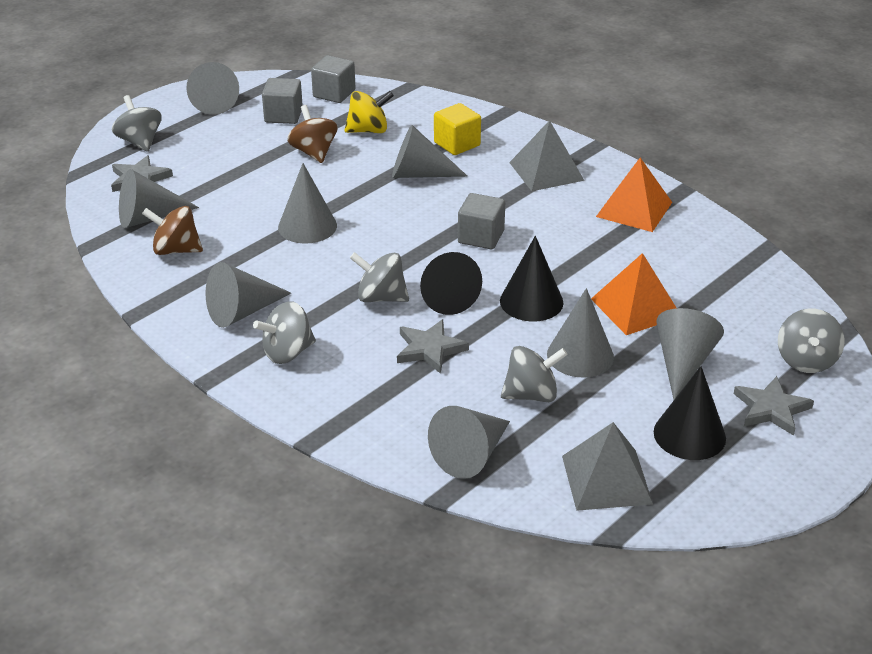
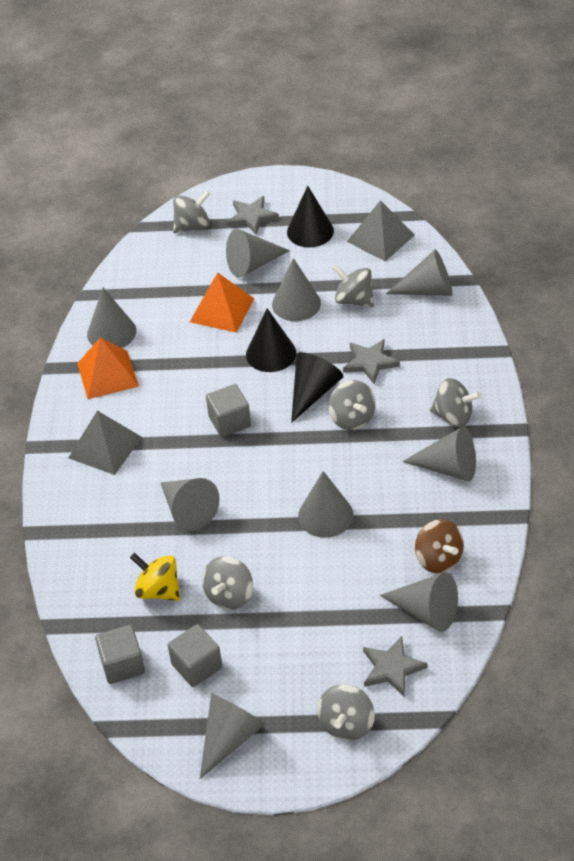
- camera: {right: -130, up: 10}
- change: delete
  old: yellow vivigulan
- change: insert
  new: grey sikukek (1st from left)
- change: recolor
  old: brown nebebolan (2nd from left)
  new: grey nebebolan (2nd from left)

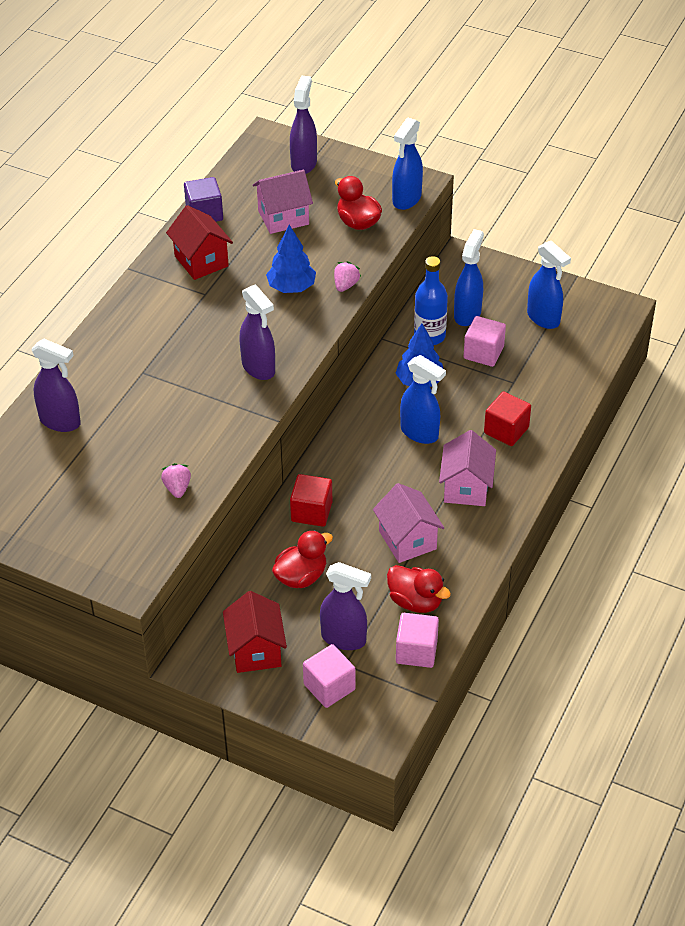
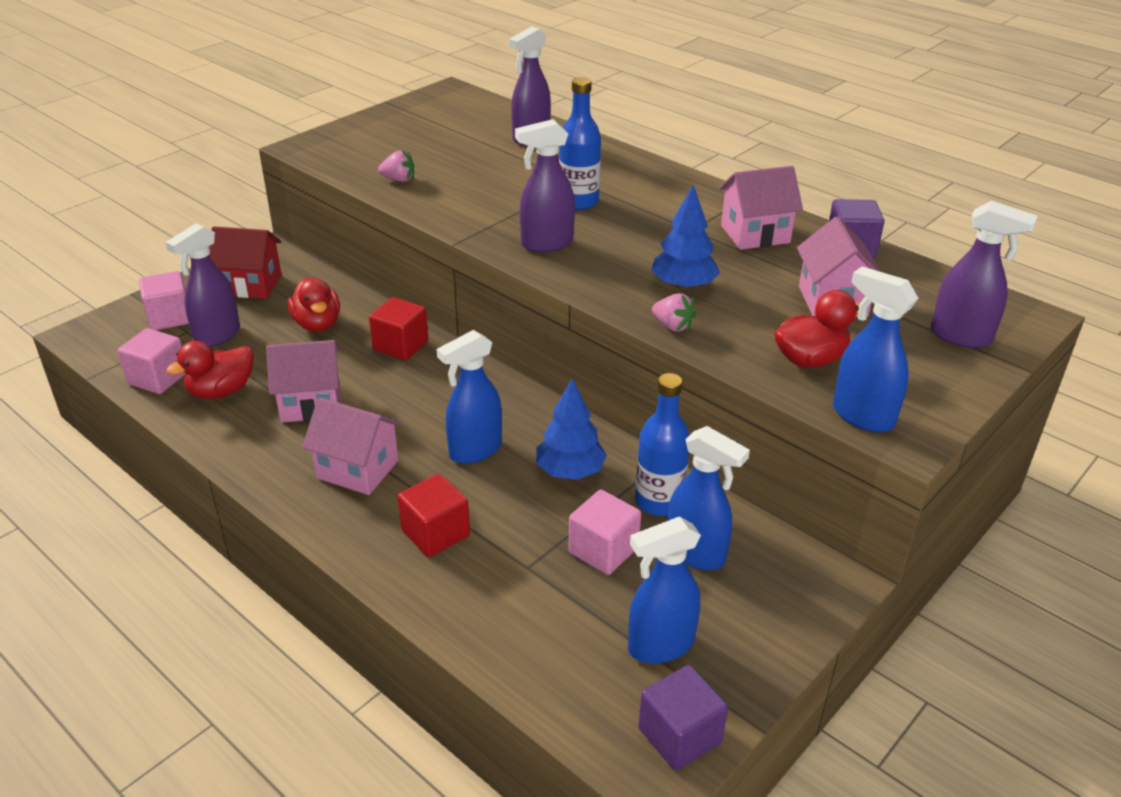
- camera: {right: 105, up: -10}
- change: insert
  new: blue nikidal (1st from left)
- change: insert
  new: purple vivigulan (1st from left)
- change: recolor
  old: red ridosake (1st from left)
  new: pink ridosake (3rd from left)

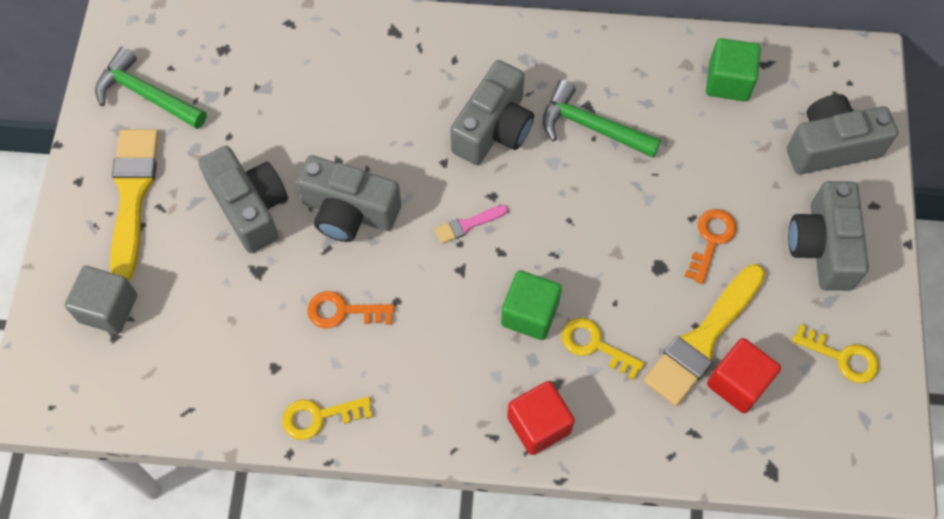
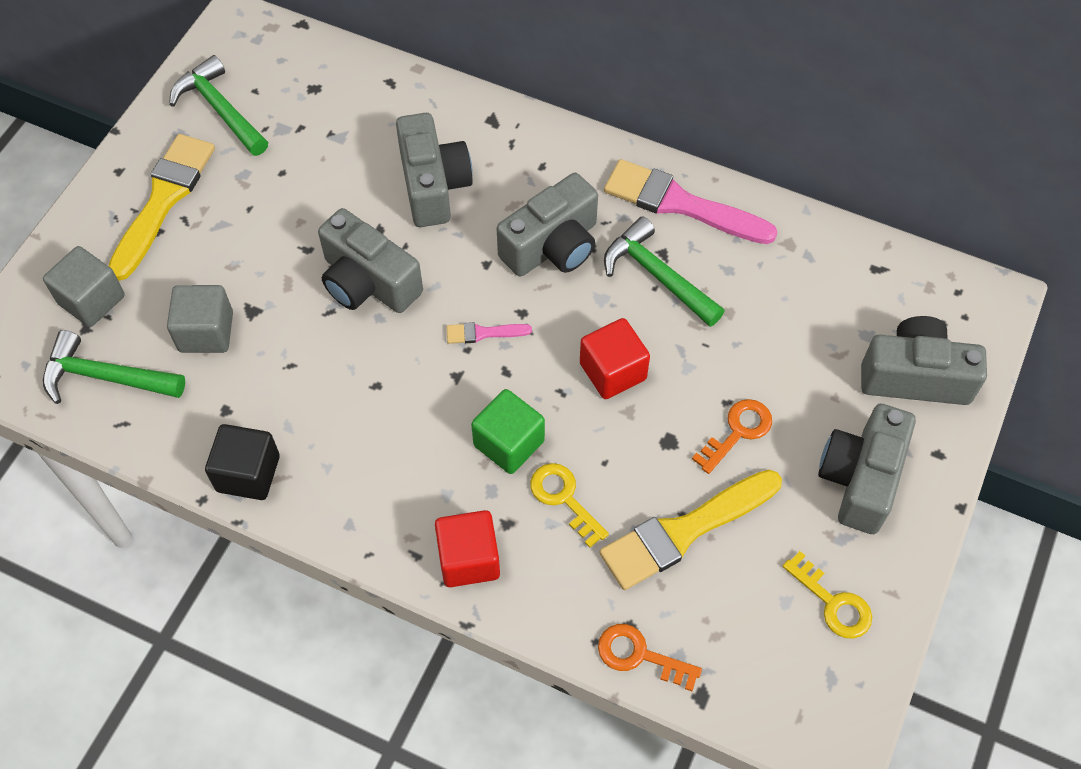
- camera: {right: 20, up: -5}
- change: delete
  old: green vivigulan (2nd from left)
- change: insert
  new: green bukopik (1st from left)
- change: insert
  new: grey vivigulan (2nd from left)
- change: insert
  new: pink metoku (2nd from left)
- change: move
  old: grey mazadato (1st from left in the first image)
  new: grey mazadato (2nd from left)
- change: move
  old: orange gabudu (1st from left)
- change: move
  old: red vivigulan (2nd from left)
- change: replace
  old: yellow gabudu (1st from left)
  new: black vivigulan

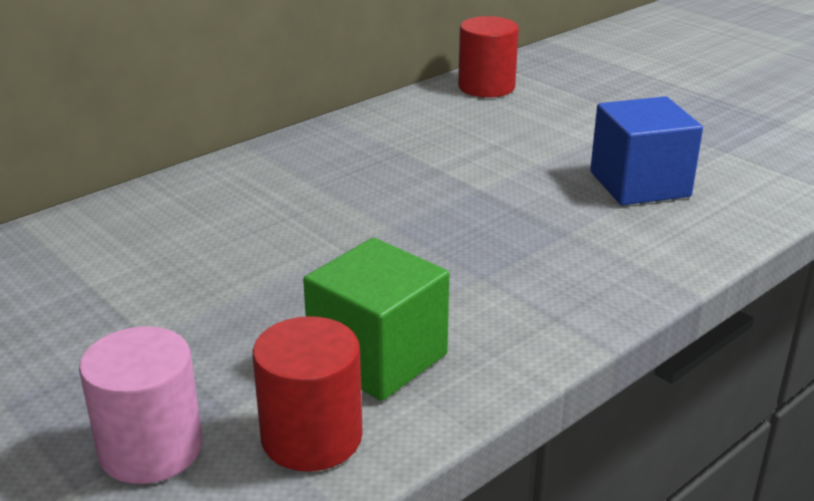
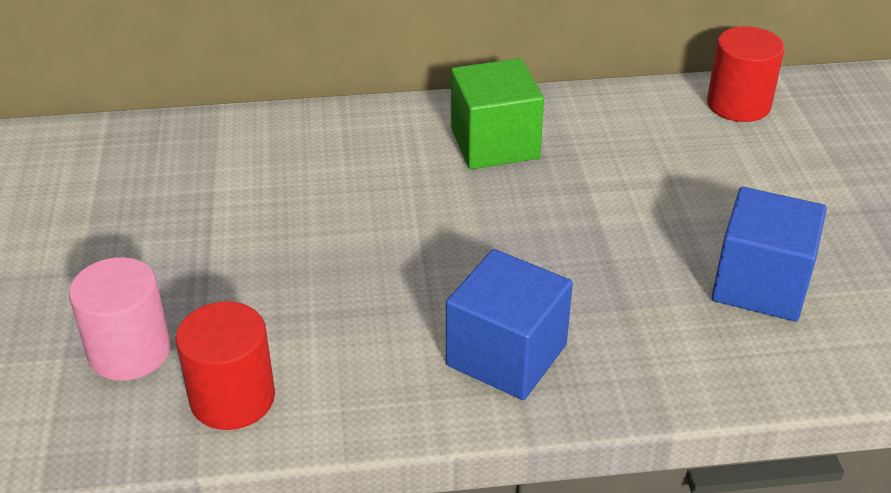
- camera: {right: 35, up: 10}
- change: insert
  new: blue vivigulan (1st from left)
- change: move
  old: green vivigulan

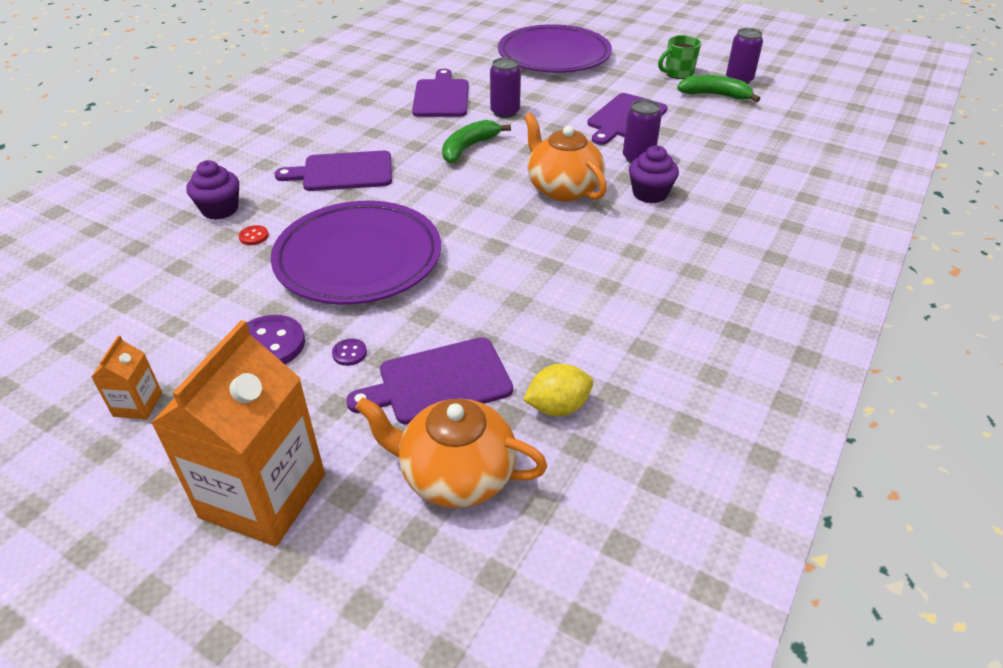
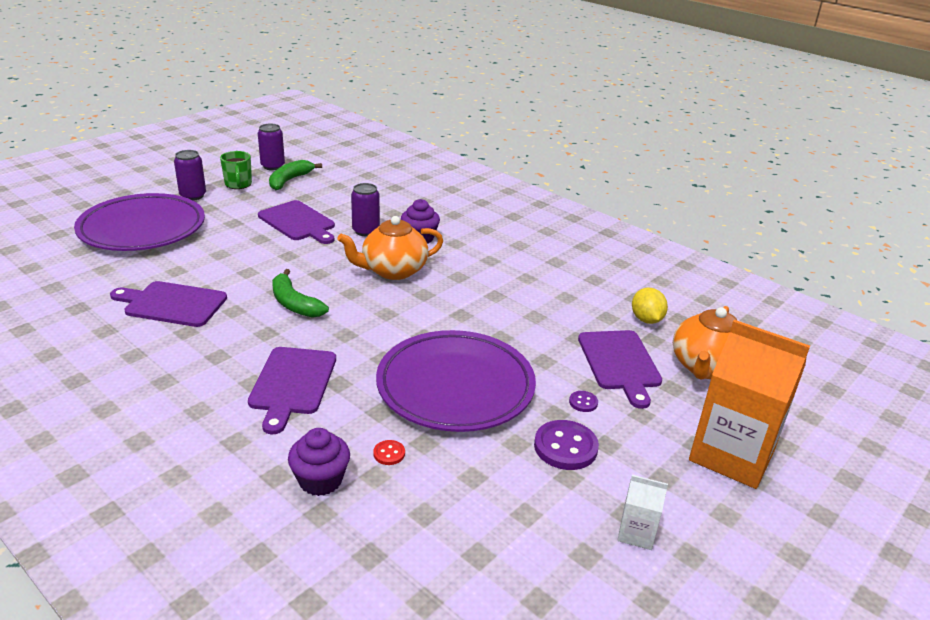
- camera: {right: -80, up: -10}
- change: move
  old: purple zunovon (1st from left)
- change: recolor
  old: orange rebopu (1st from left)
  new: white rebopu

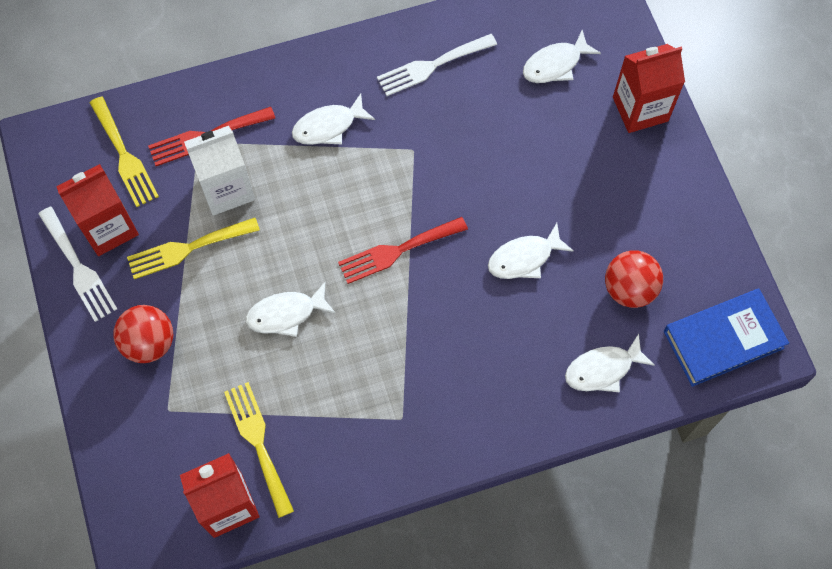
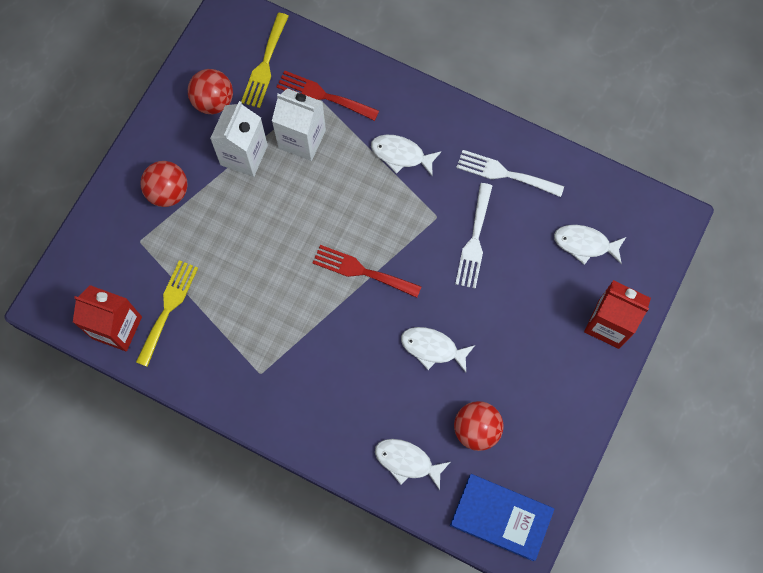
- camera: {right: 45, up: 5}
- change: delete
  old: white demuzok (1st from left)
- change: move
  old: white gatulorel (1st from left)
- change: replace
  old: red rebopu (1st from left)
  new: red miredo (2nd from left)
- change: replace
  old: yellow gatulorel (2nd from left)
  new: white rebopu (1st from left)

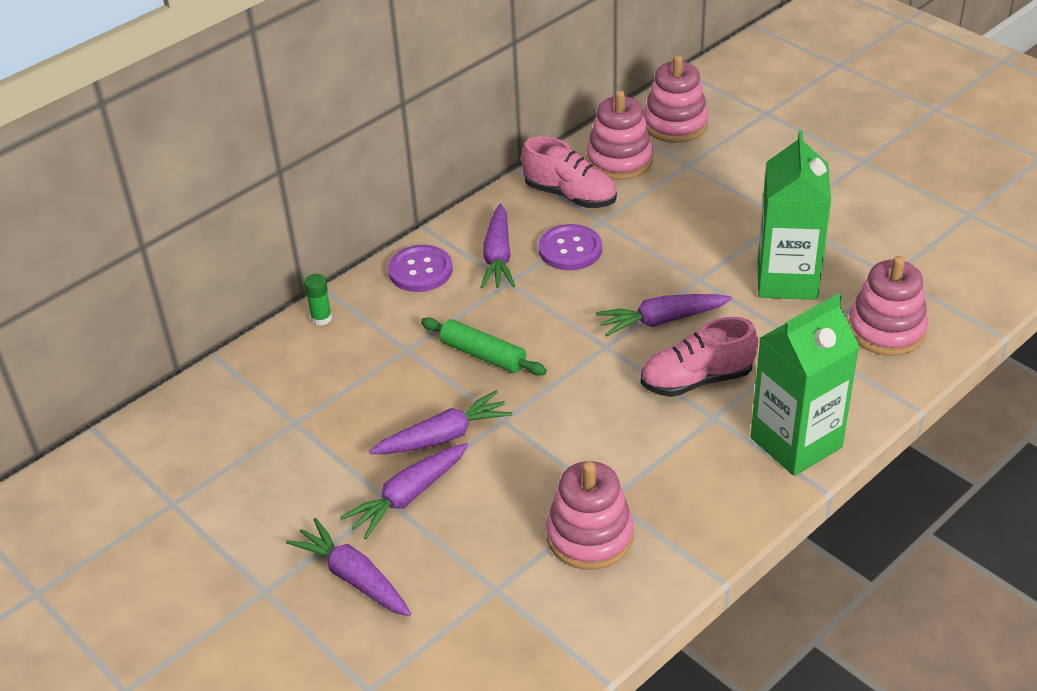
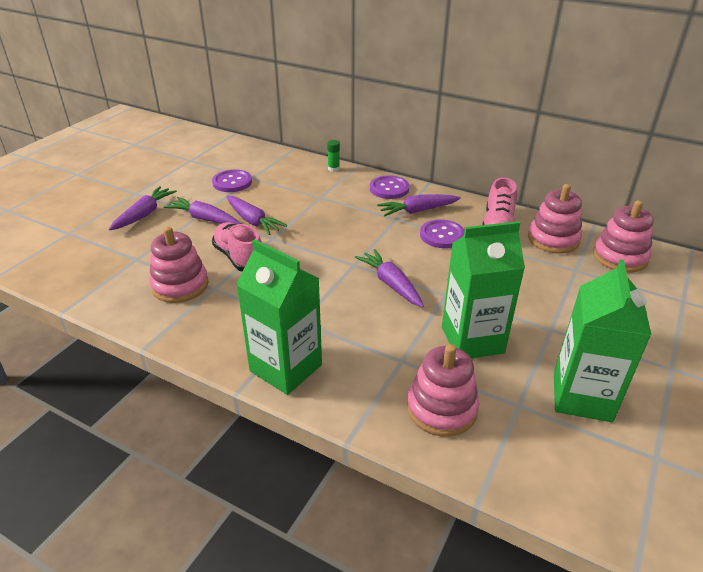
- camera: {right: 70, up: -5}
- change: delete
  old: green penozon
- change: insert
  new: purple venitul (1st from left)
- change: insert
  new: green rebopu (3rd from left)
- change: move
  old: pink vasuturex (2nd from left in the first image)
  new: pink vasuturex (1st from left)

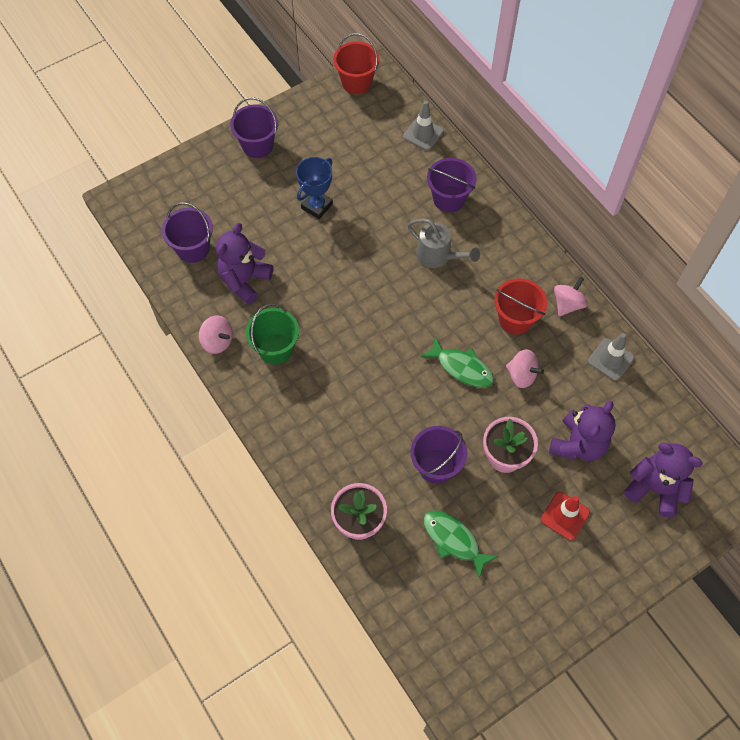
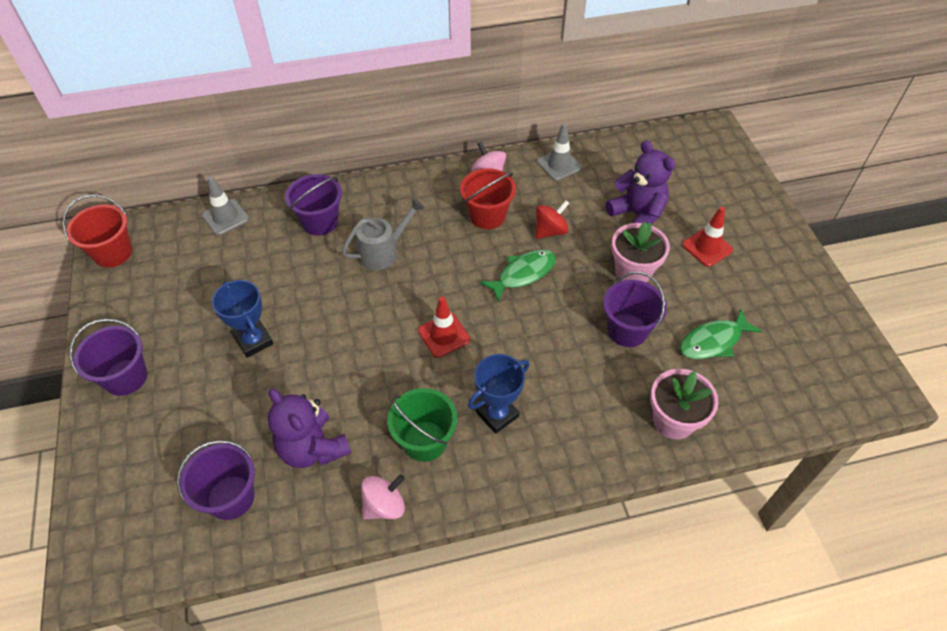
- camera: {right: -70, up: -10}
- change: delete
  old: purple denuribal (3rd from left)
- change: insert
  new: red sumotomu (1st from left)
- change: insert
  new: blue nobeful (2nd from left)
- change: recolor
  old: pink nebebolan (2nd from left)
  new: red nebebolan

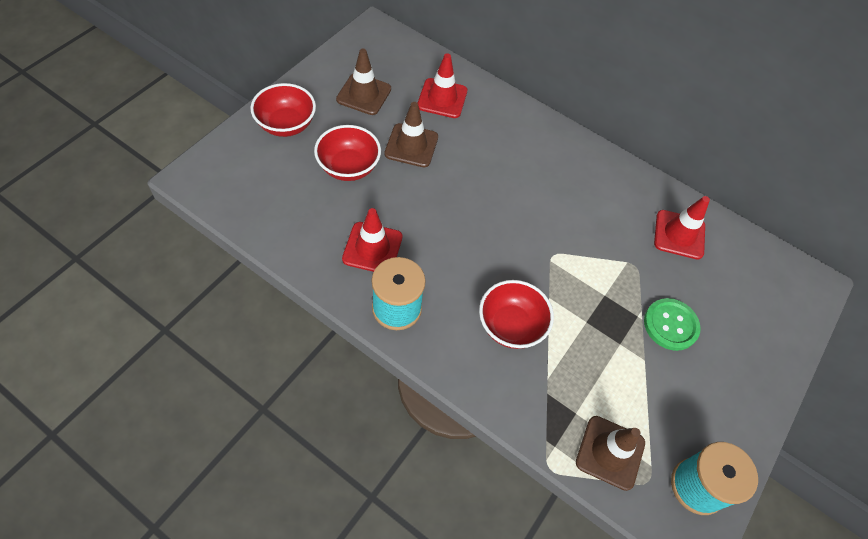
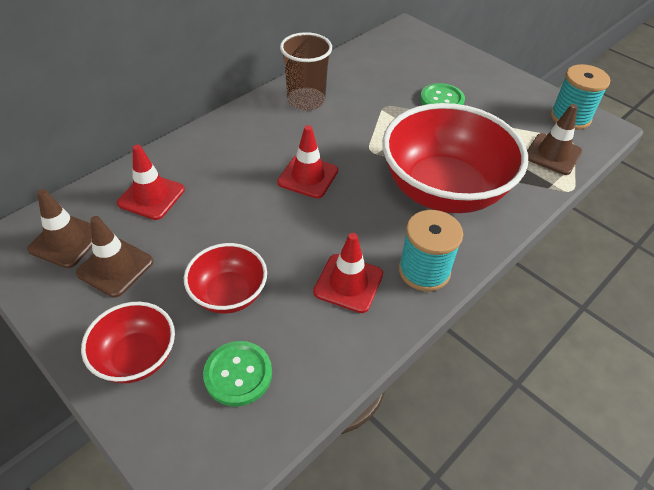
- camera: {right: -75, up: -10}
- change: insert
  new: green venitul (1st from left)
- change: insert
  new: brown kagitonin
- change: move
  old: brown sumotomu (2nd from left in the first image)
  new: brown sumotomu (1st from left)
- change: move
  old: red sumotomu (3rd from left in the first image)
  new: red sumotomu (2nd from left)
- change: resize
  old: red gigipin (3rd from left)
  factor: 2.01

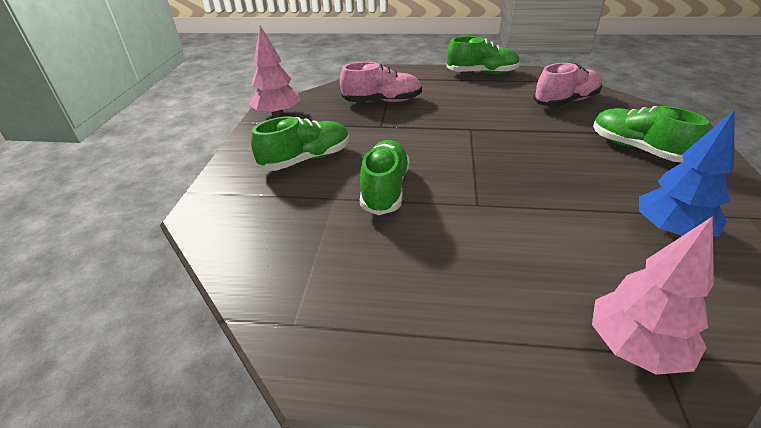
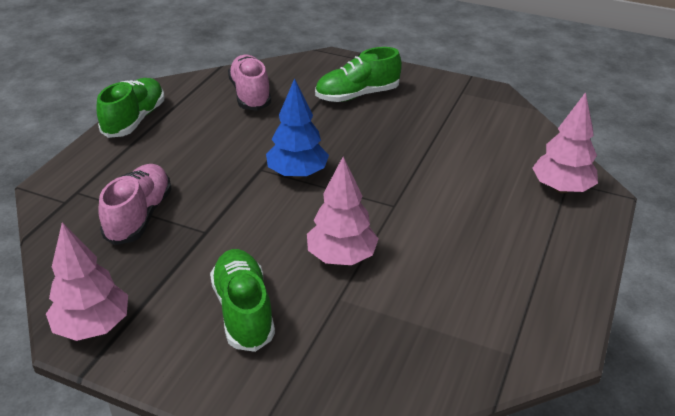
- camera: {right: -75, up: 0}
- change: move
  old: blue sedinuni
- change: replace
  old: green vasuturex (2nd from left)
  new: pink sedinuni (2nd from left)

